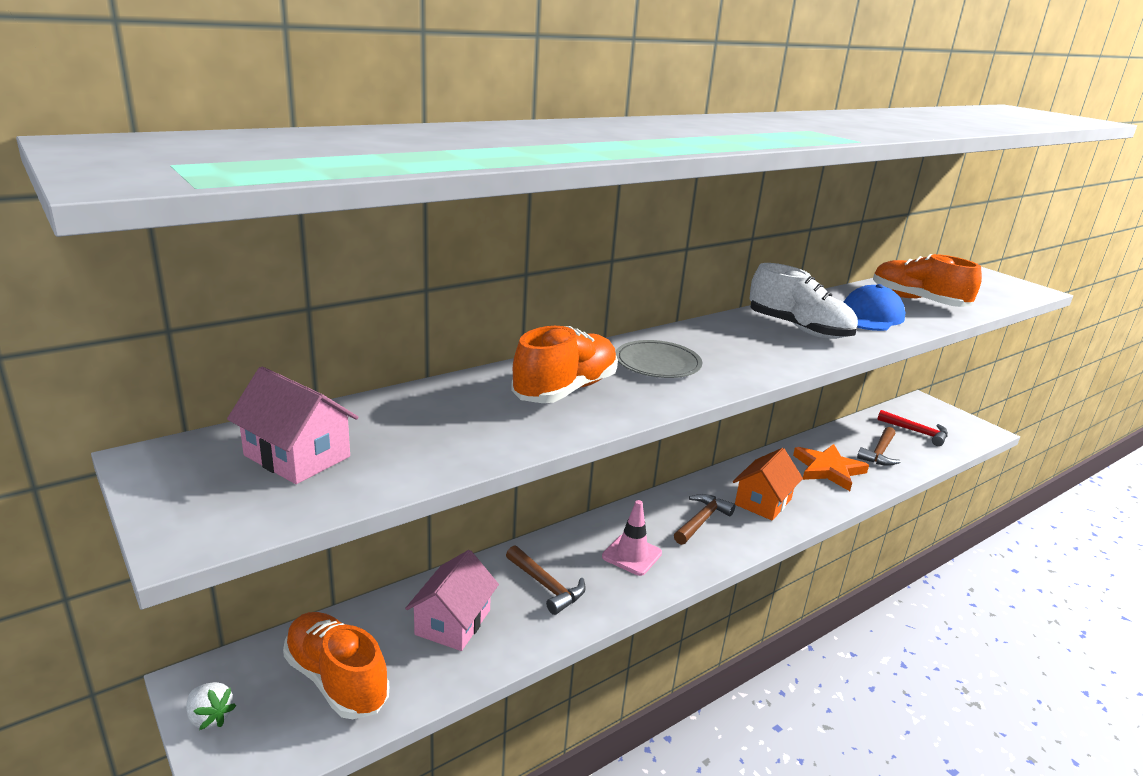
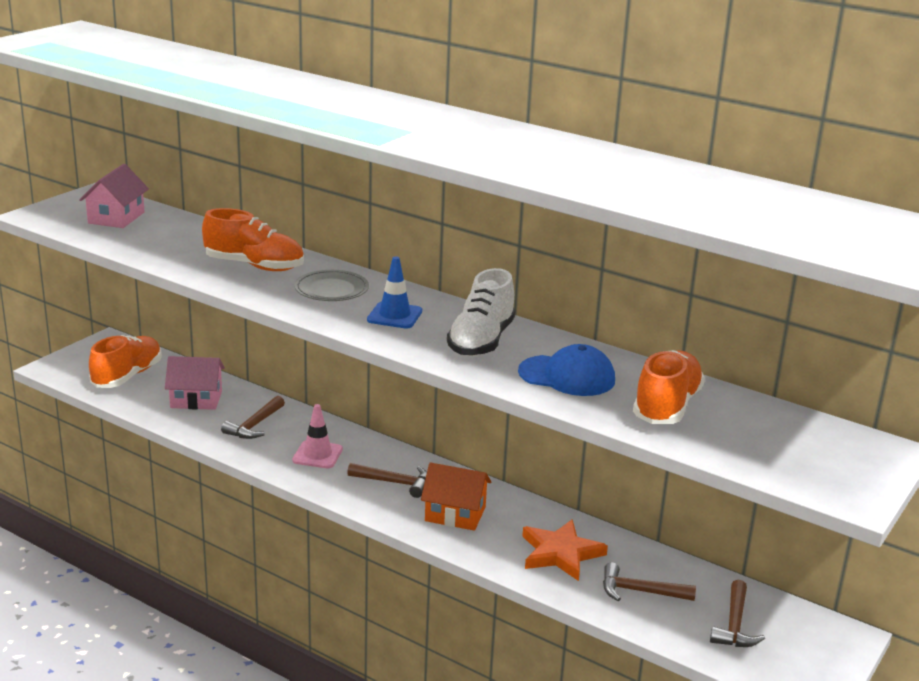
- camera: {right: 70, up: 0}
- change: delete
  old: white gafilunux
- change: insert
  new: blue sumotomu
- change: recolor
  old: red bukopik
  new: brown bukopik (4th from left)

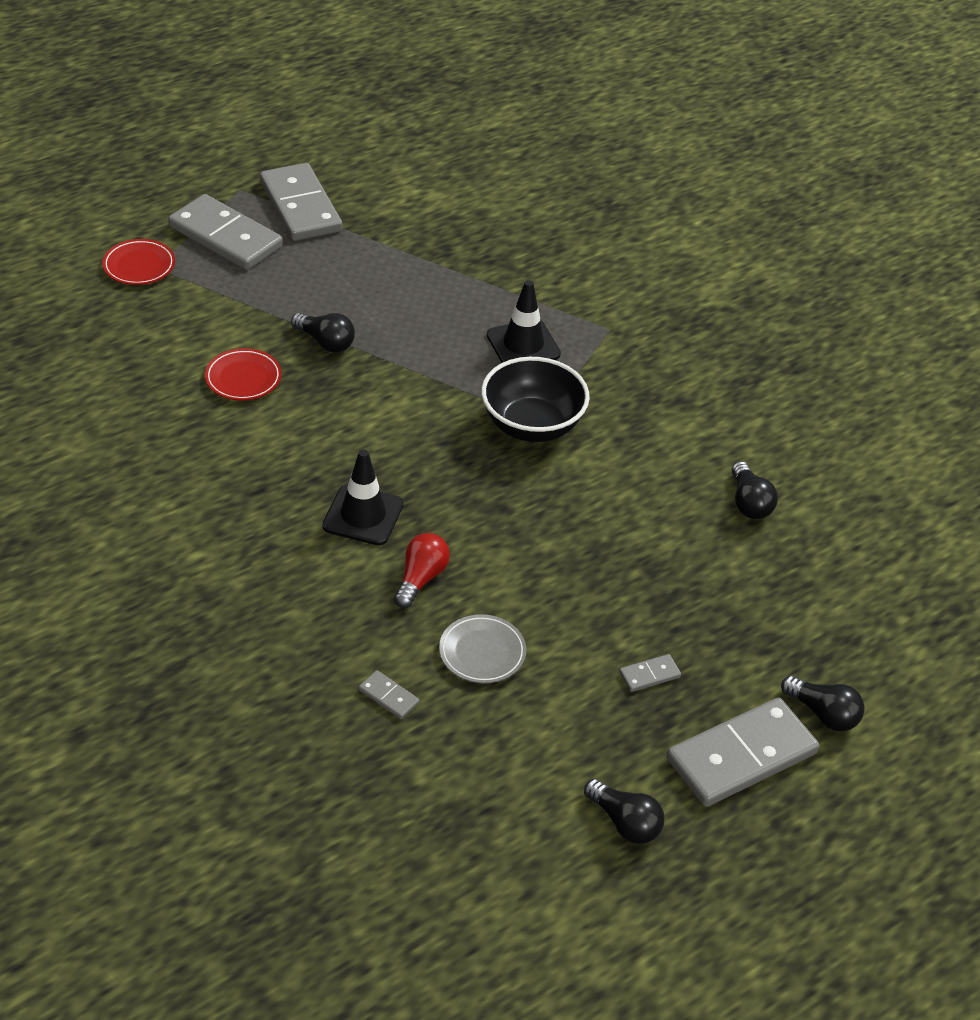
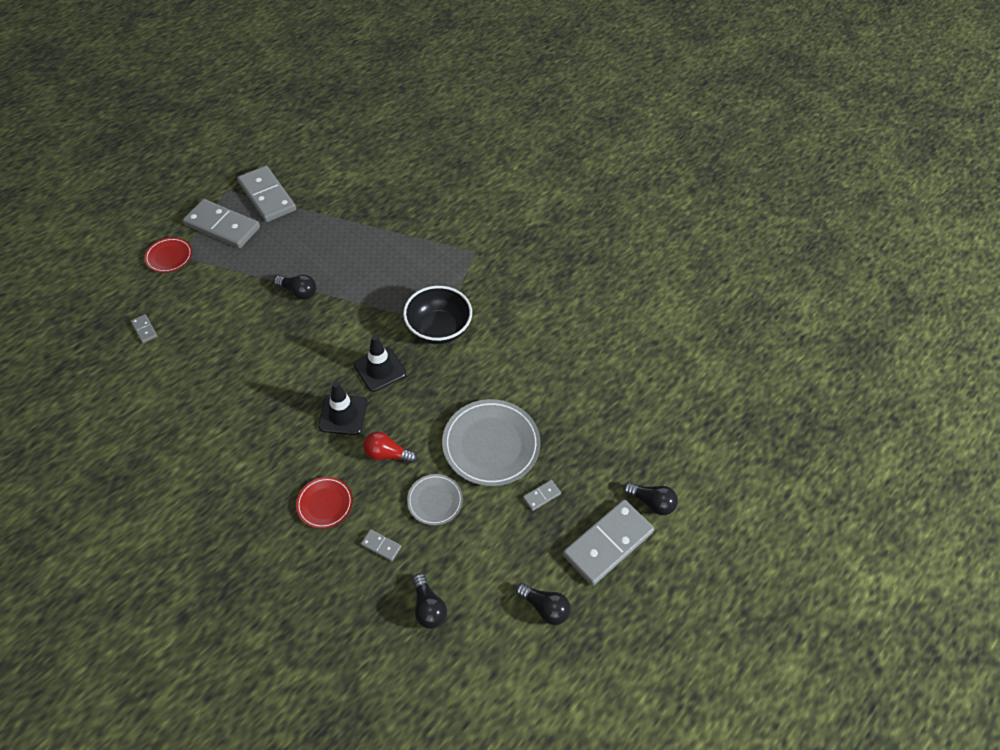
- camera: {right: -10, up: 10}
- change: insert
  new: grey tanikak (1st from left)
- change: insert
  new: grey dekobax (2nd from left)
- change: move
  old: red dekobax (2nd from left)
- change: move
  old: black sumotomu (2nd from left)
- change: move
  old: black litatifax (3rd from left in the first image)
  new: black litatifax (2nd from left)
- change: rotate
  old: red litatifax
  degrees: -90

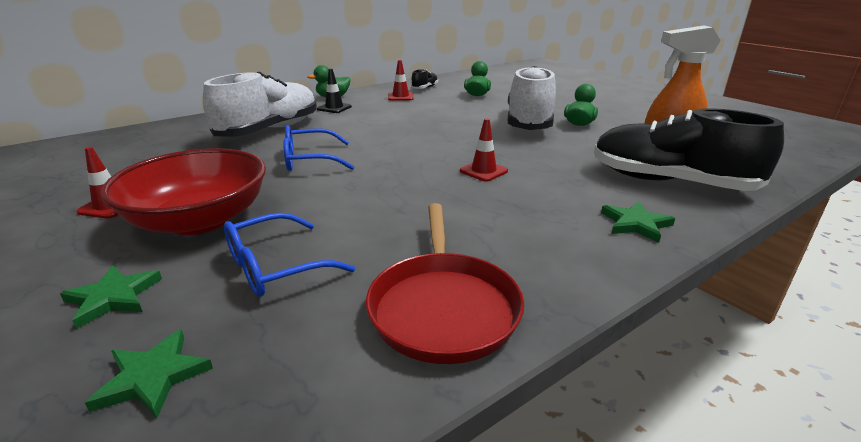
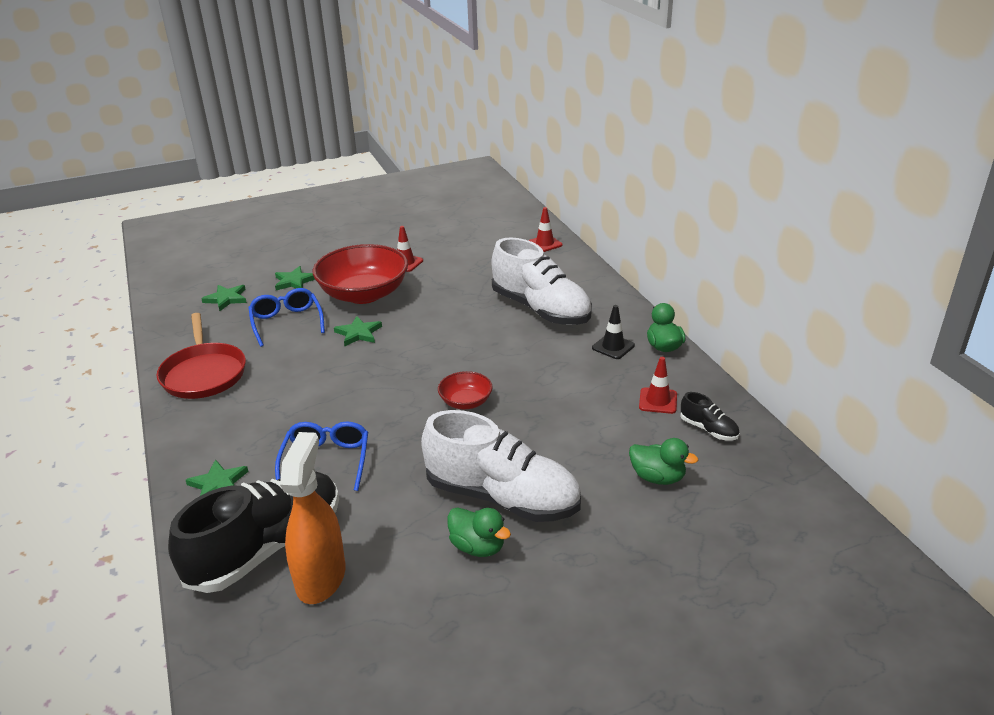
- camera: {right: 105, up: 5}
- change: insert
  new: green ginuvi (4th from left)
- change: insert
  new: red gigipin (2nd from left)
- change: move
  old: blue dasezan (2nd from left)
- change: move
  old: red sumotomu (3rd from left in the first image)
  new: red sumotomu (2nd from left)
- change: rotate
  old: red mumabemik
  degrees: -120

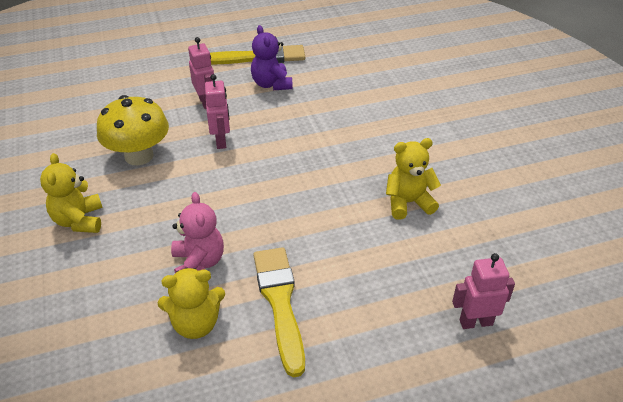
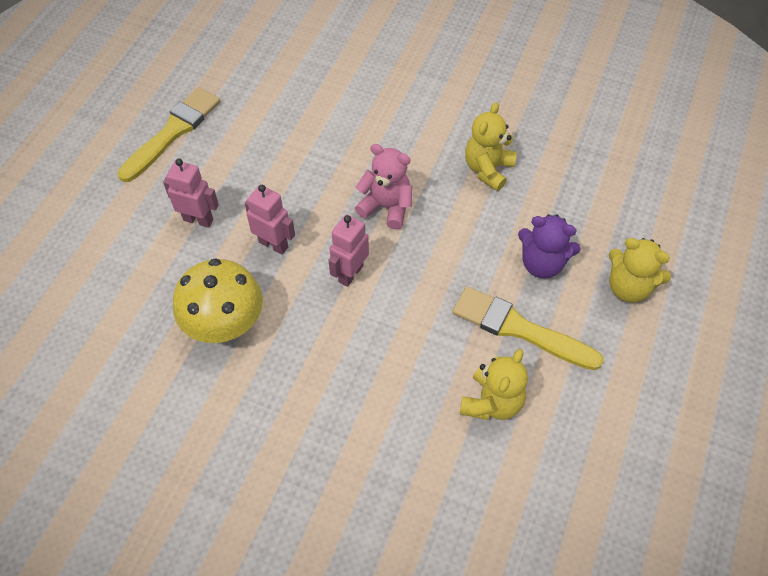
- camera: {right: -50, up: 15}
- change: move
  old: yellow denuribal (1st from left in the first image)
  new: yellow denuribal (3rd from left)
- change: move
  old: pink denuribal
- change: move
  old: purple denuribal
- change: move
  old: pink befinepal (3rd from left)

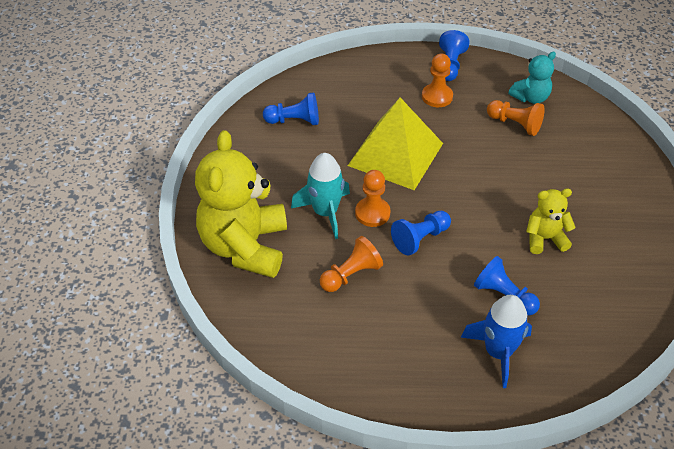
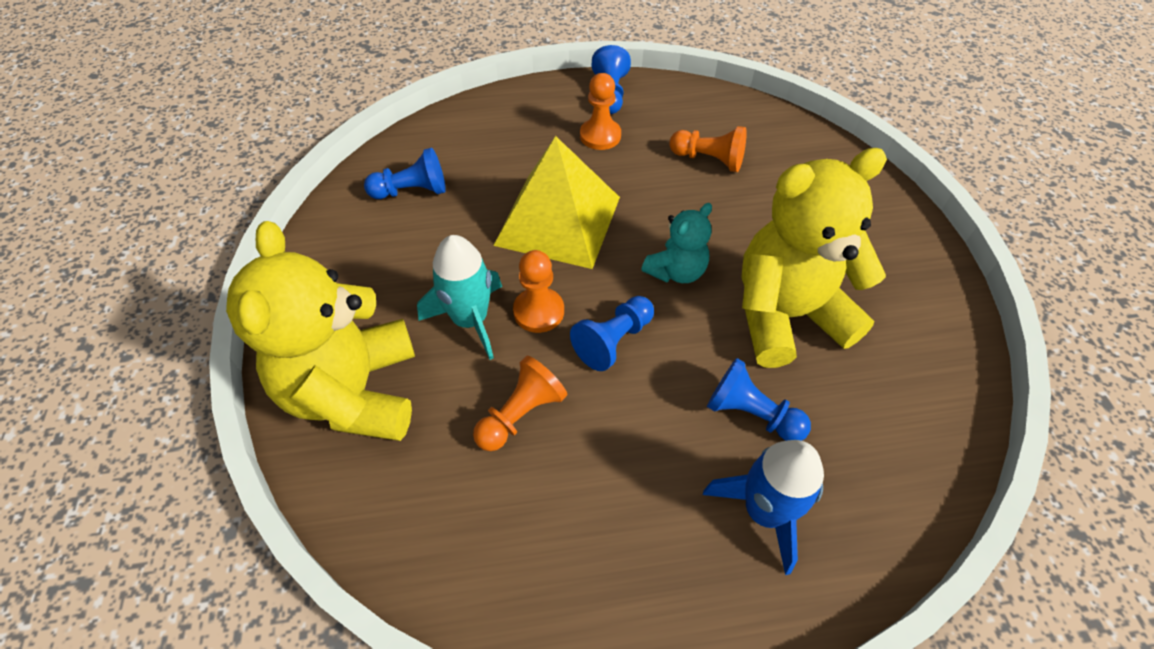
- camera: {right: -10, up: 5}
- change: move
  old: turquoise denuribal
- change: resize
  old: yellow denuribal (2nd from left)
  factor: 2.02

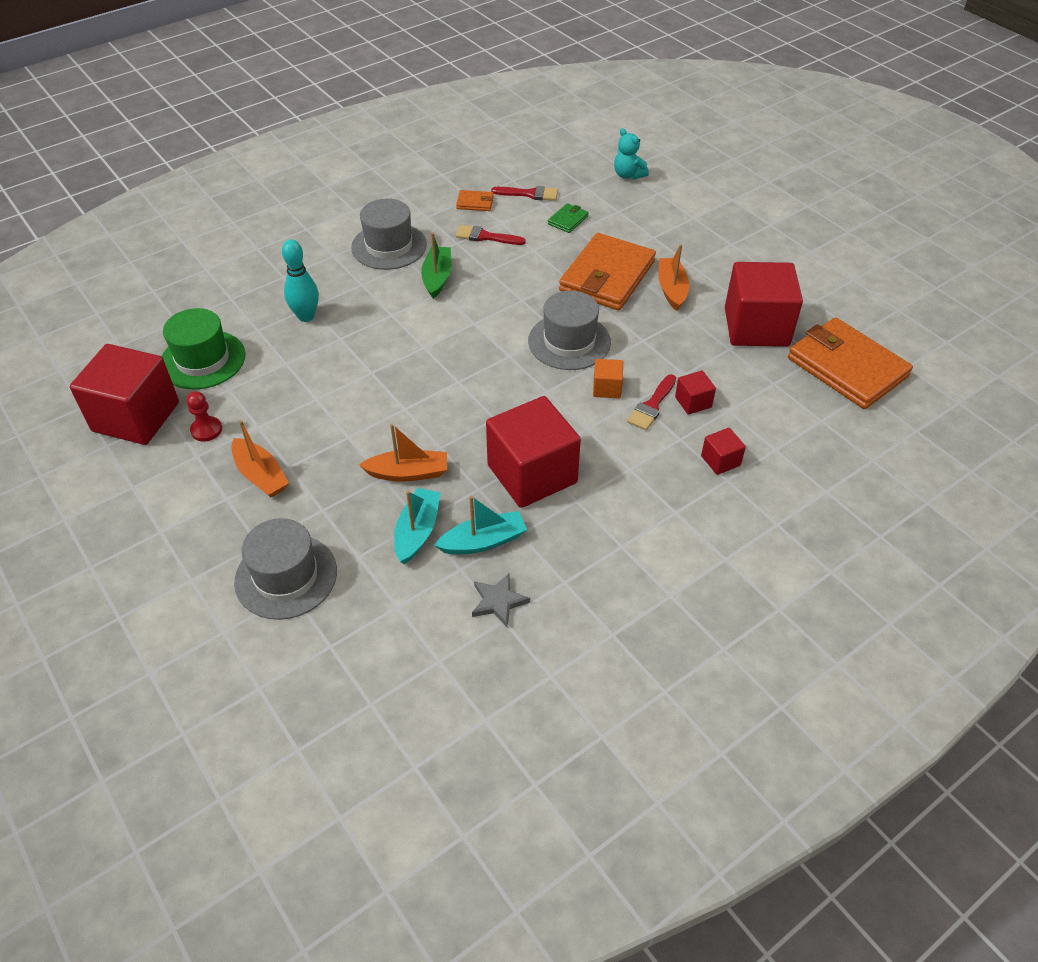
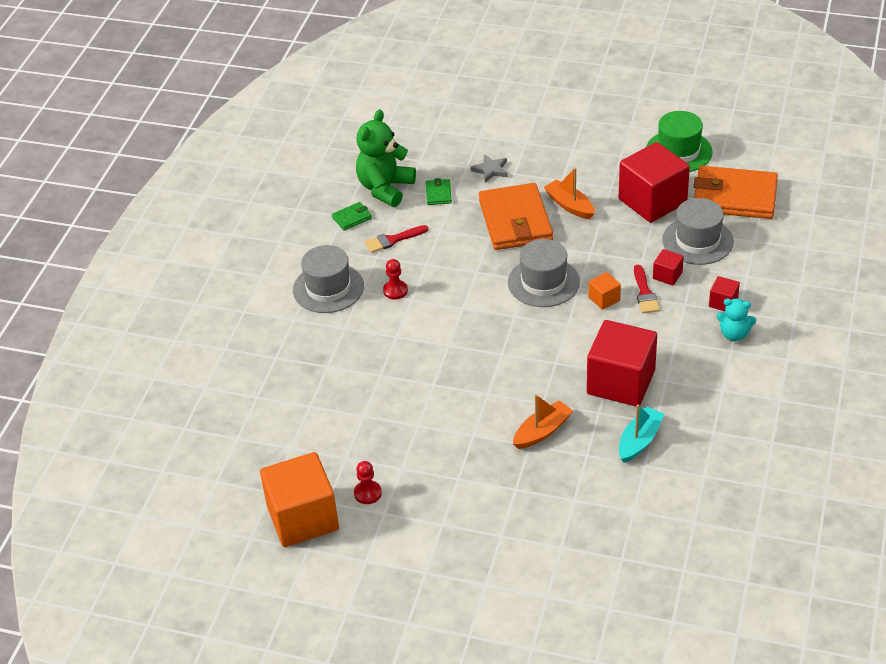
- camera: {right: -35, up: -5}
- change: delete
  old: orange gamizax (1st from left)
- change: delete
  old: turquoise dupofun
- change: delete
  old: turquoise gamizax (1st from left)
- change: move
  old: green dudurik
- change: move
  old: grey dudurik (1st from left in the first image)
  new: grey dudurik (3rd from left)
- change: move
  old: grey ginuvi
- change: move
  old: turquoise denuribal
- change: replace
  old: green gamizax
  new: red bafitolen (2nd from left)
- change: replace
  old: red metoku (2nd from left)
  new: green denuribal
- change: recolor
  old: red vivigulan (1st from left)
  new: orange vivigulan (1st from left)
- change: recolor
  old: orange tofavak (1st from left)
  new: green tofavak (1st from left)

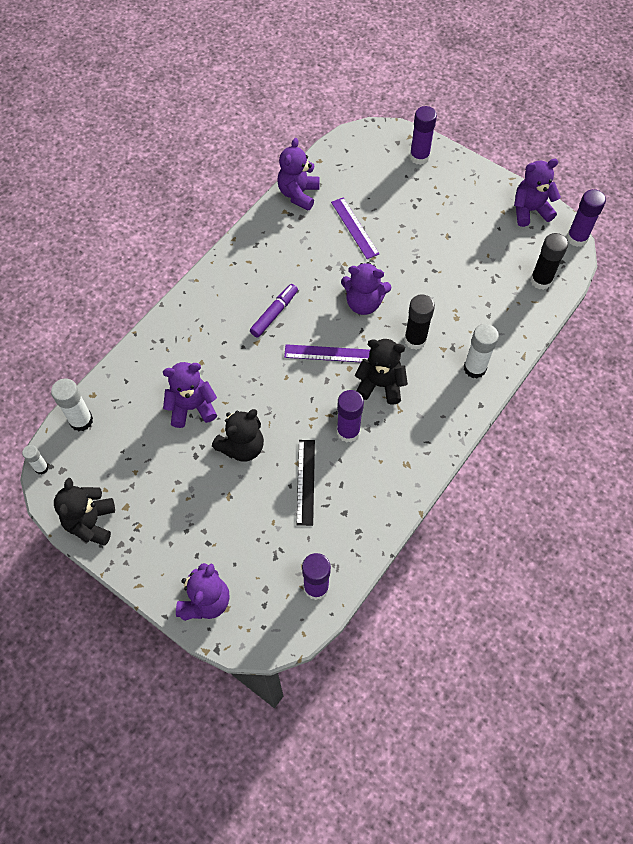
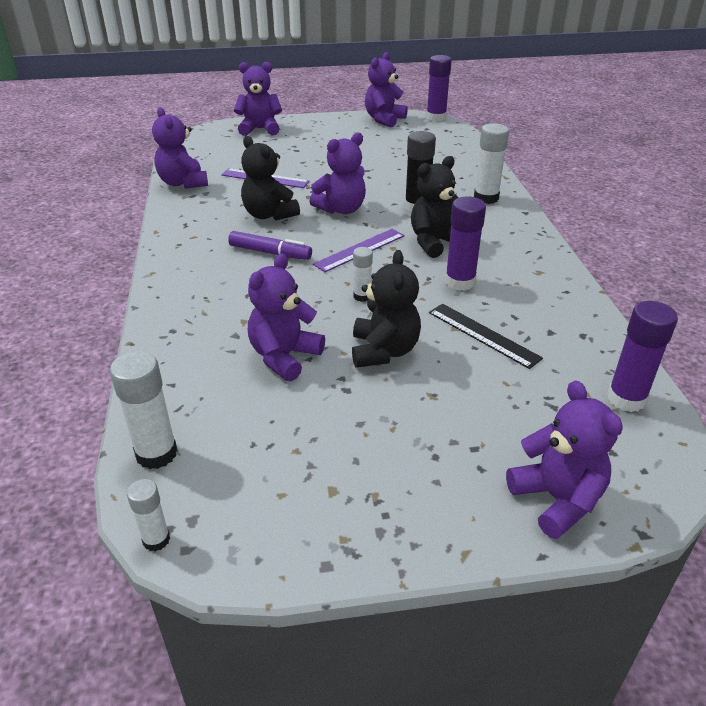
- camera: {right: -45, up: -25}
- change: delete
  old: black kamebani (2nd from left)
- change: insert
  new: white kamebani (3rd from left)
- change: move
  old: black denuribal (1st from left)
- change: replace
  old: purple kamebani (3rd from left)
  new: purple denuribal (2nd from left)
- change: rotate
  old: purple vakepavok
  degrees: 120

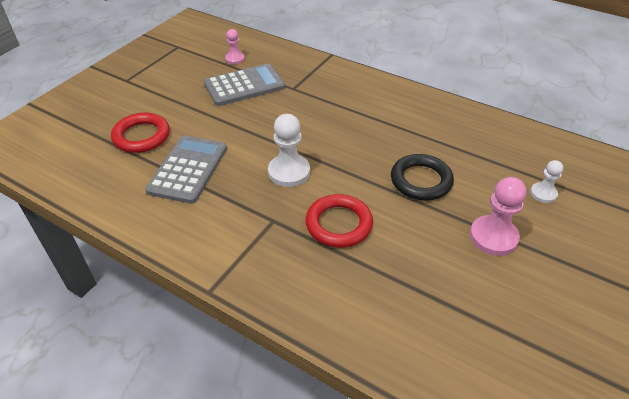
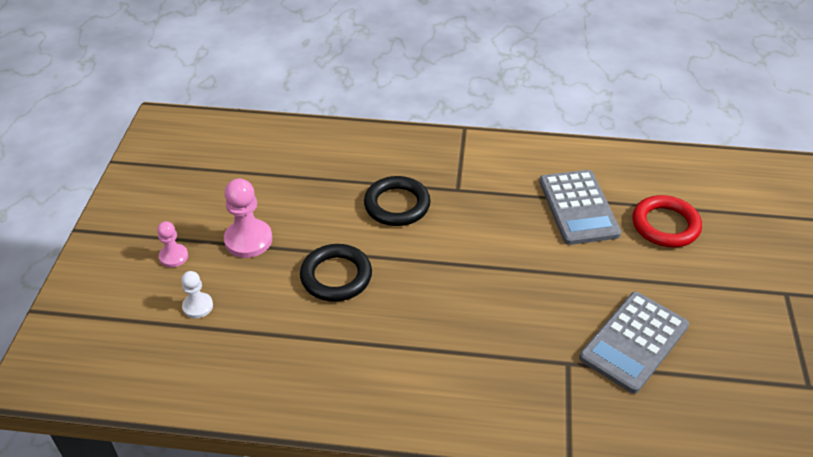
- camera: {right: 155, up: 0}
- change: delete
  old: white bafitolen (1st from left)
- change: move
  old: pink bafitolen (1st from left)
- change: recolor
  old: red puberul (2nd from left)
  new: black puberul (2nd from left)

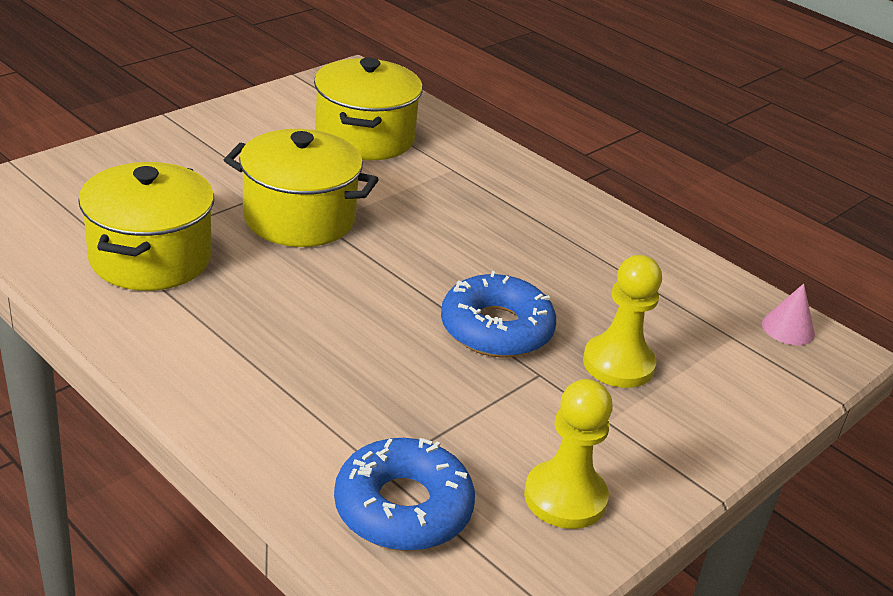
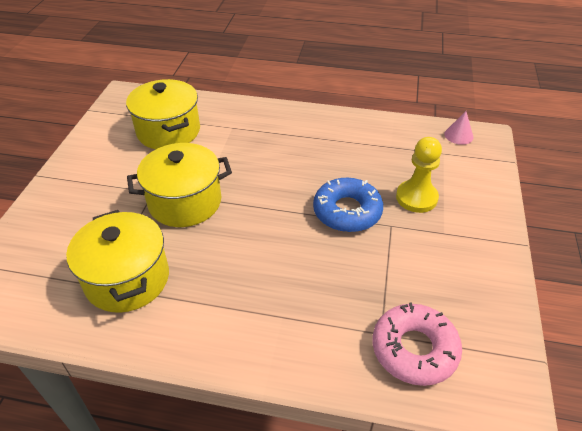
- camera: {right: -30, up: 10}
- change: delete
  old: yellow bafitolen (1st from left)
- change: recolor
  old: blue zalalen (1st from left)
  new: pink zalalen

